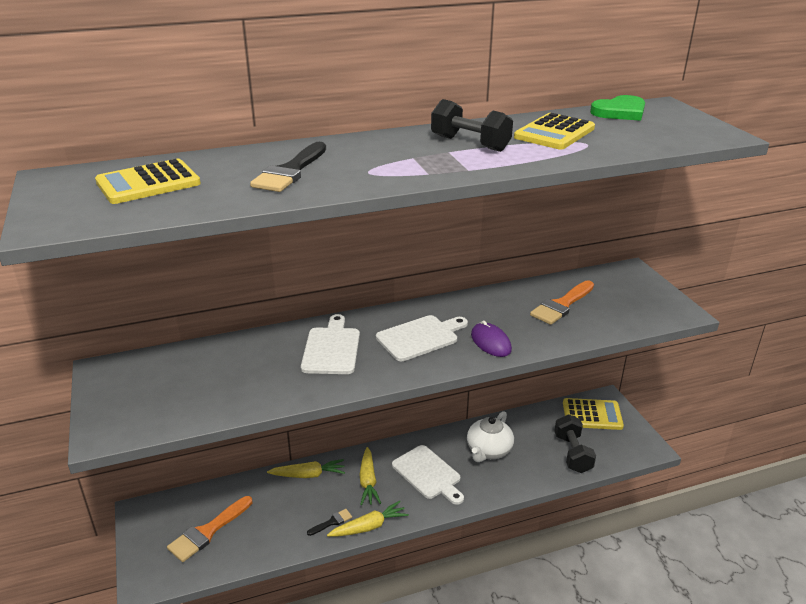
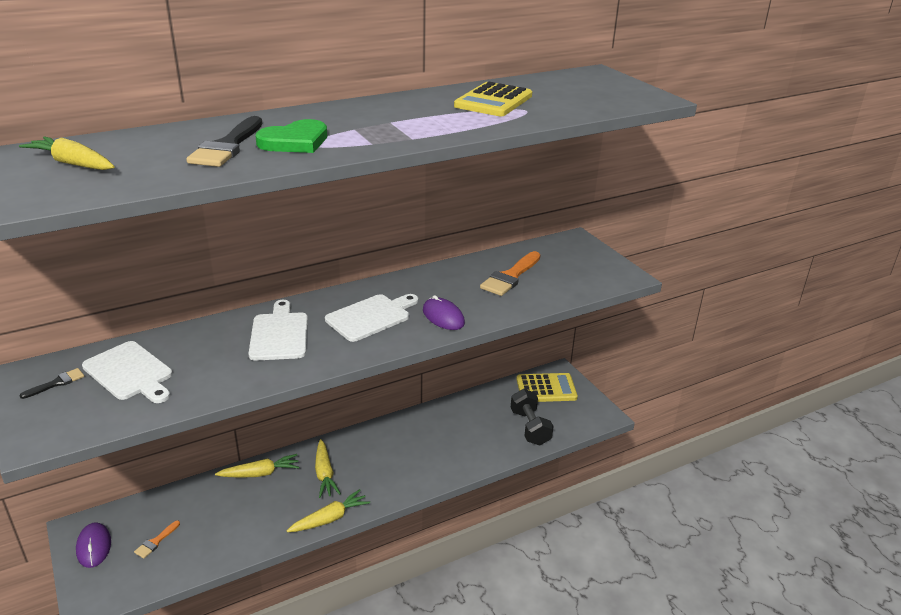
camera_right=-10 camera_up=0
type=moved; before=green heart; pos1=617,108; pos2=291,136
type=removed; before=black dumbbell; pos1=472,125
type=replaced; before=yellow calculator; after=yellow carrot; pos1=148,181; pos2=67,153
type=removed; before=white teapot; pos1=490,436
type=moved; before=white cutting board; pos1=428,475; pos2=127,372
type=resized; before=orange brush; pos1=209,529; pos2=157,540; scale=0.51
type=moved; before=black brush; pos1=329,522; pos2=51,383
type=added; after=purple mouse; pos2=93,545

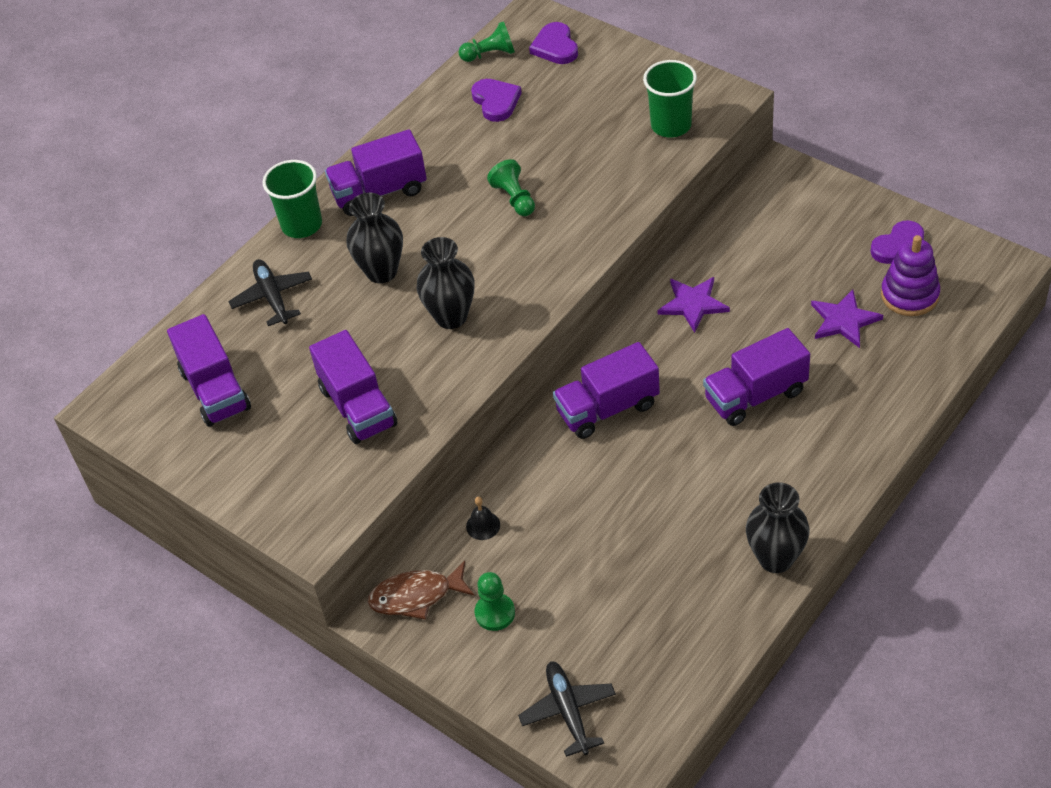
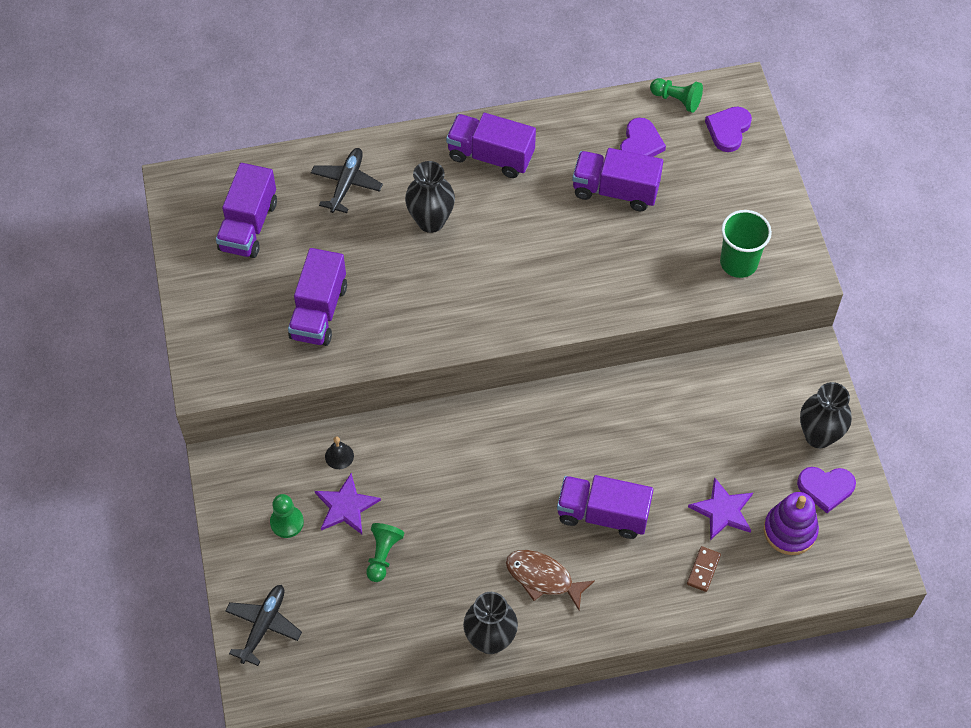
camera_right=35 camera_up=10
type=moved; before=green pawn; pos1=511,187; pos2=385,552
type=removed; before=green cup; pos1=292,199
type=moved; before=black vase; pos1=446,283; pos2=826,415
type=moved; before=purple star; pos1=694,305; pos2=348,503
type=moved; before=purple truck; pos1=606,390; pos2=617,179
type=moved; before=brown fish; pos1=421,590; pos2=550,580
type=added; after=brown domino; pos2=704,569

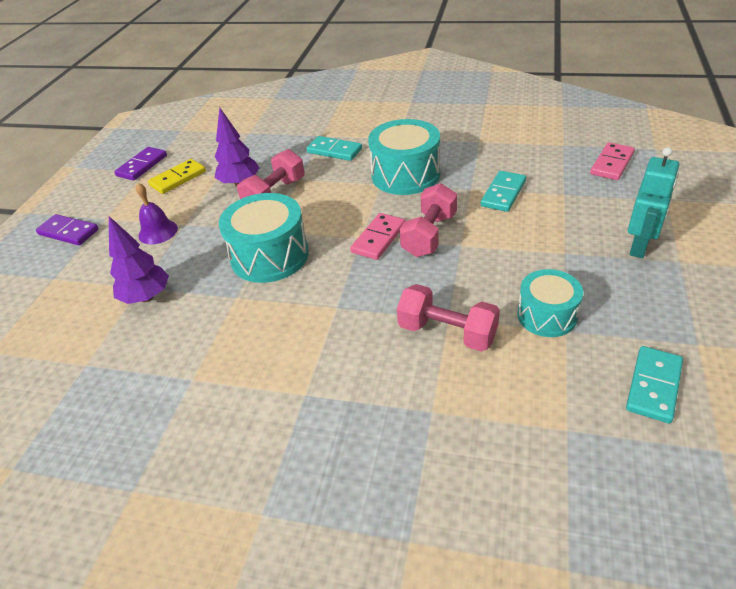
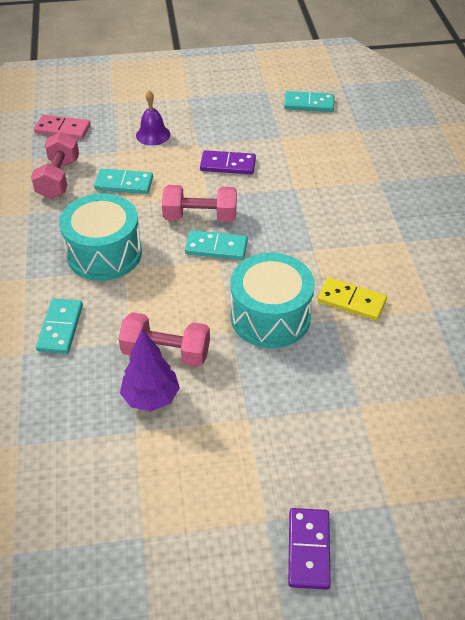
camera_right=-115 camera_up=5
type=moved; before=purple domino; pos1=140,164; pos2=228,162
type=removed; before=turquoise robot; pos1=653,202
type=moved; before=yellow domino; pos1=177,176; pos2=352,299
type=moved; before=purple bell; pos1=157,213; pos2=153,118
type=recoloured; before=pink domino; after=turquoise domino; pos1=377,236; pos2=216,245
type=removed; before=purple tree; pos1=139,260
type=removed; before=turquoise drum; pos1=550,303
type=moved; before=pink dumbbell; pos1=448,318; pos2=55,165

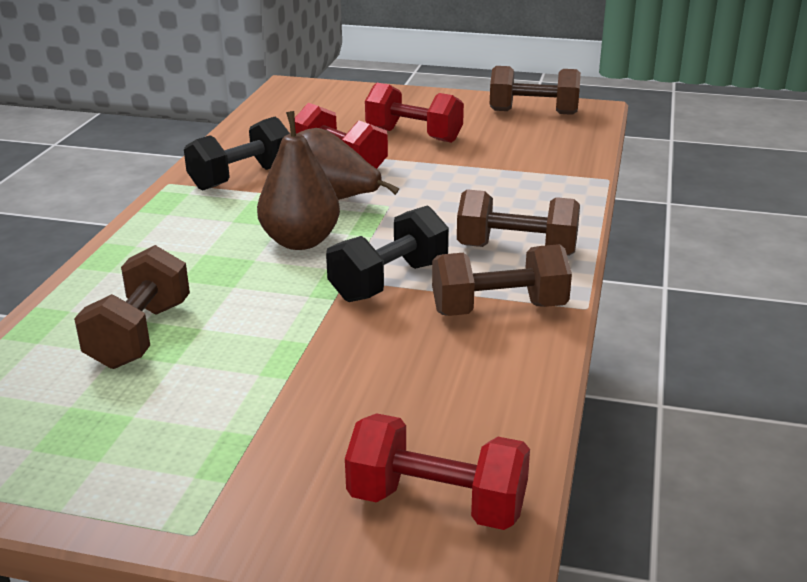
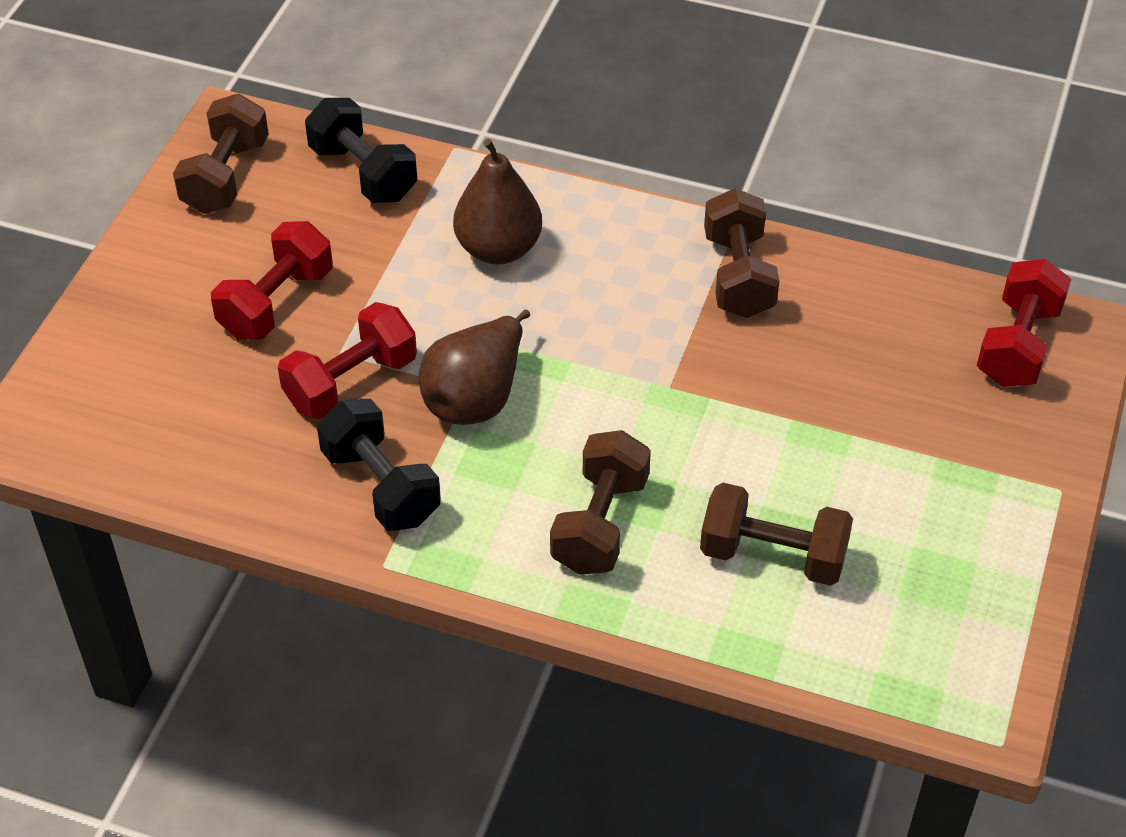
camera_right=-85 camera_up=20
type=moved; before=brown pear; pos1=298,180; pos2=497,202
type=moved; before=brown dumbbell; pos1=518,222; pos2=600,502
type=moved; before=black dumbbell; pos1=387,253; pos2=361,150

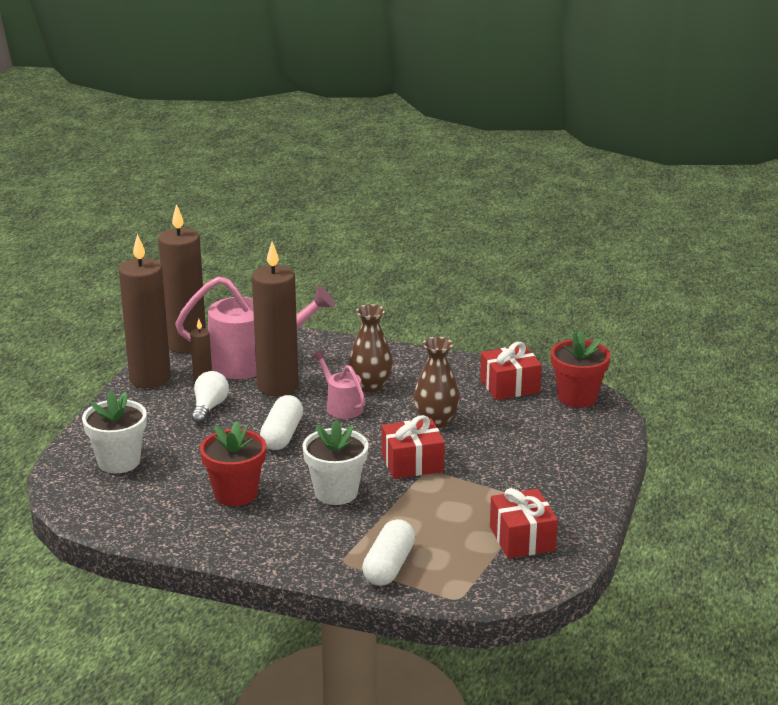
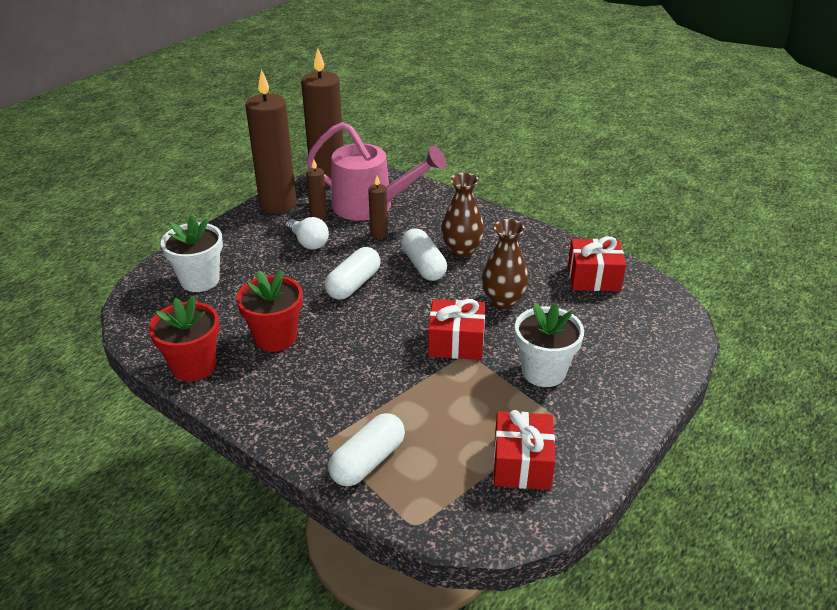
camera_right=20 camera_up=10
type=resized; before=brown candle; pos1=275,319; pos2=378,207; scale=0.45
type=moved; before=red flower pot; pos1=580,369; pos2=184,339
type=replaced; before=pink watering can; after=white capsule; pos1=338,384; pos2=424,254
type=turned; before=white light bulb; pos1=210,397; pos2=307,233; turn=105
type=moved; before=white flower pot; pos1=335,462; pos2=549,345

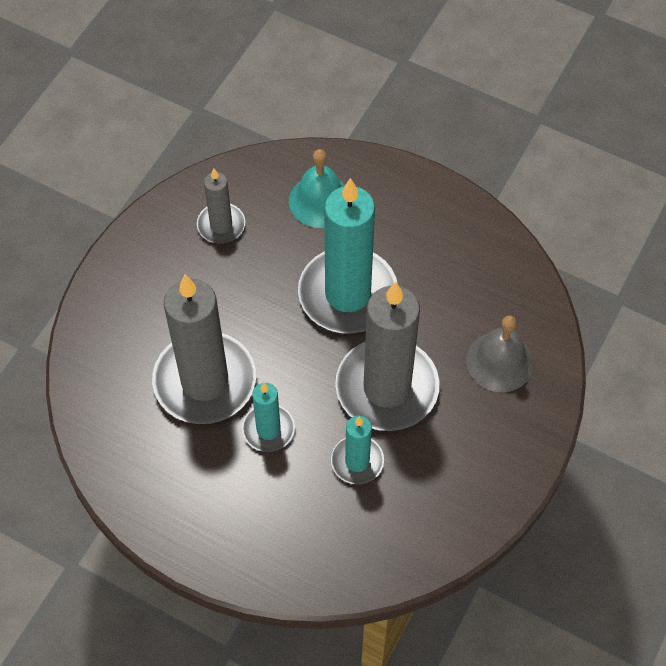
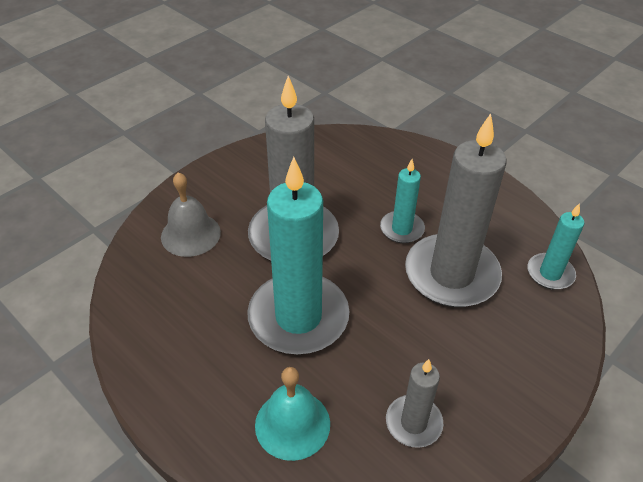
camera_right=-165 camera_up=-15
type=moved; before=turquoise candle; pos1=357,450; pos2=555,246

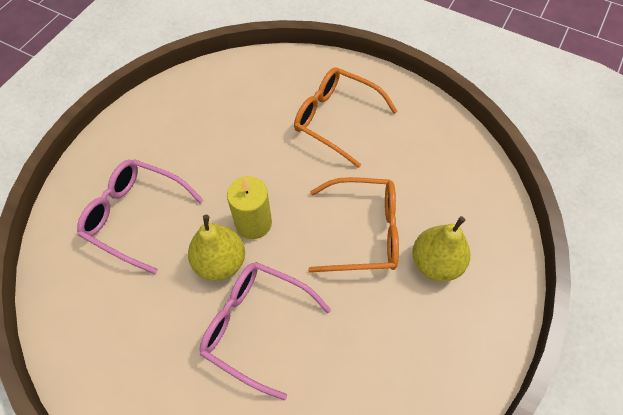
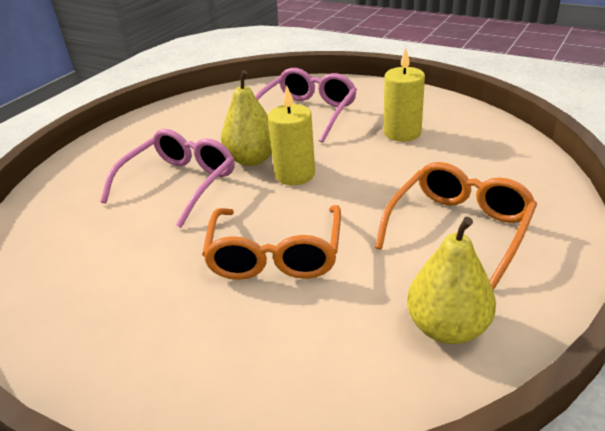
camera_right=95 camera_up=-25
type=moved; before=yellow pear; pos1=441,249; pos2=451,280
type=added; after=yellow candle; pos2=404,95

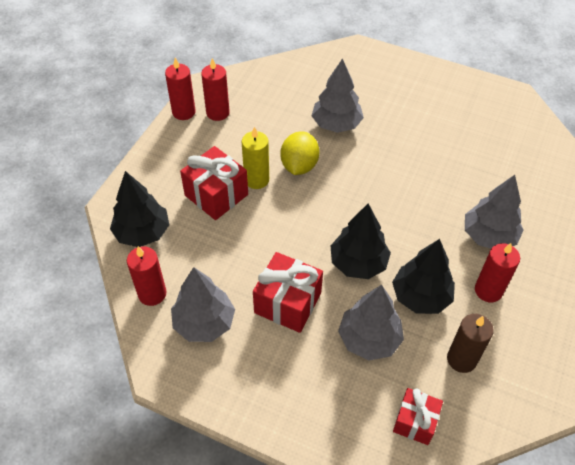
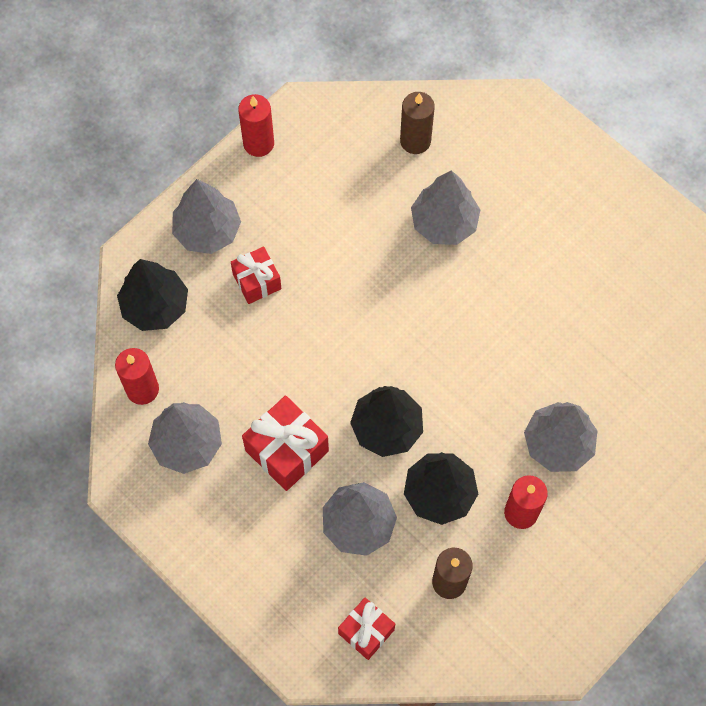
camera_right=20 camera_up=15
type=removed; before=red candle; pos1=215,89
type=removed; before=yellow candle; pos1=255,158
type=removed; before=yellow lemon; pos1=300,153
type=resized; before=red gift; pos1=214,183; pos2=256,275; scale=0.65
type=added; after=brown candle; pos2=417,123
type=added; after=grey tree; pos2=206,216

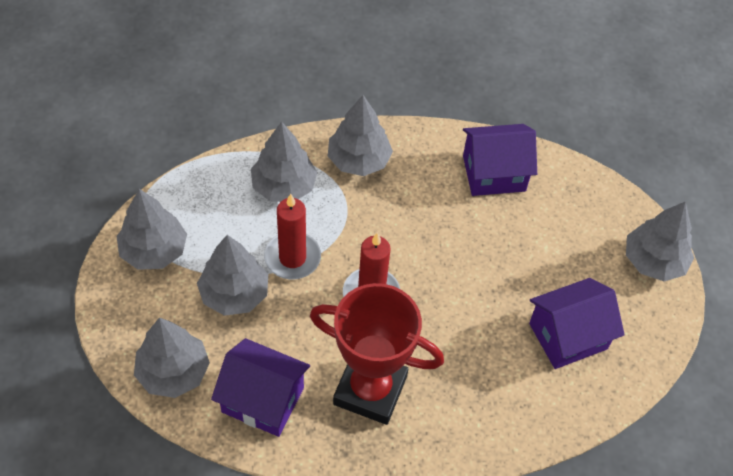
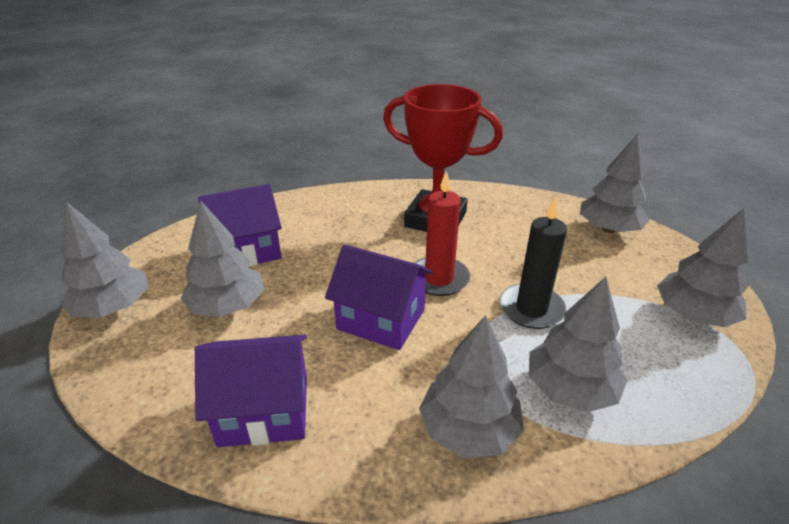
camera_right=-175 camera_up=-20
type=recoloured; before=red candle; after=black candle; pos1=292,236; pos2=533,263
type=moved; before=grey tree; pos1=232,275; pos2=222,258
type=moved; before=purple house; pos1=260,387; pos2=379,297

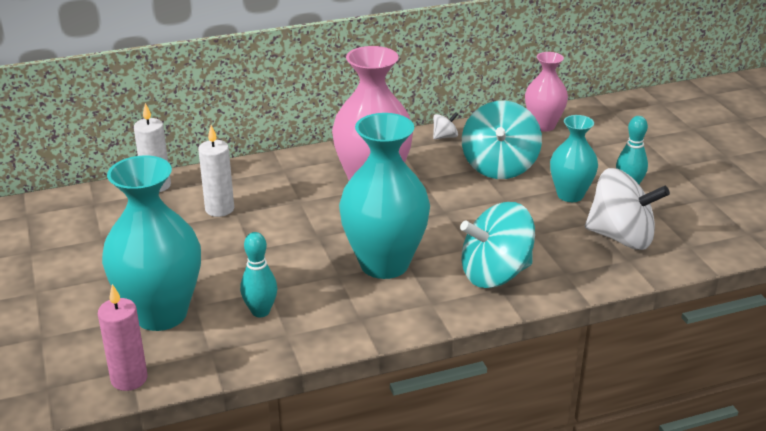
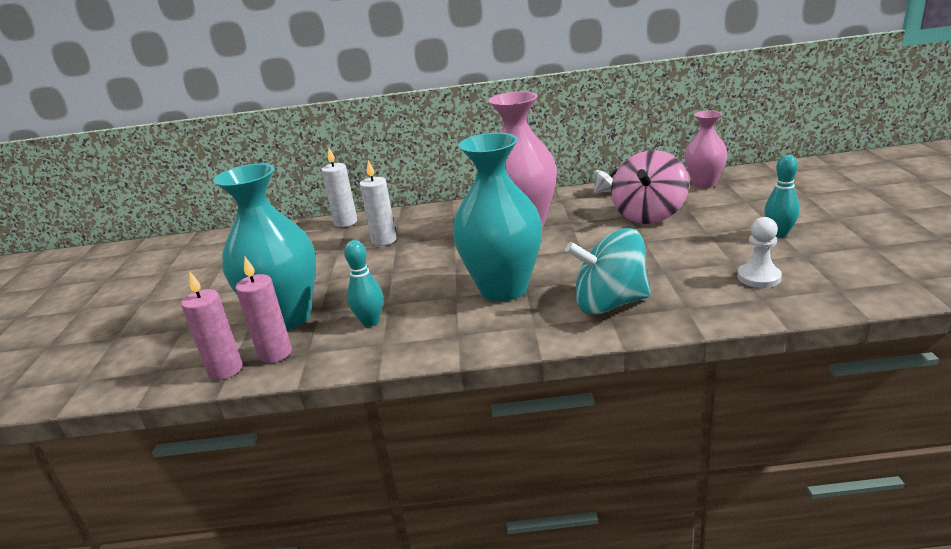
camera_right=20 camera_up=-5
type=recoloured; before=turquoise spinning top; after=pink spinning top; pos1=502,140; pos2=650,187
type=removed; before=turquoise vase; pos1=574,158
type=replaced; before=white spinning top; after=white pawn; pos1=627,209; pos2=759,252
type=added; after=pink candle; pos2=263,310

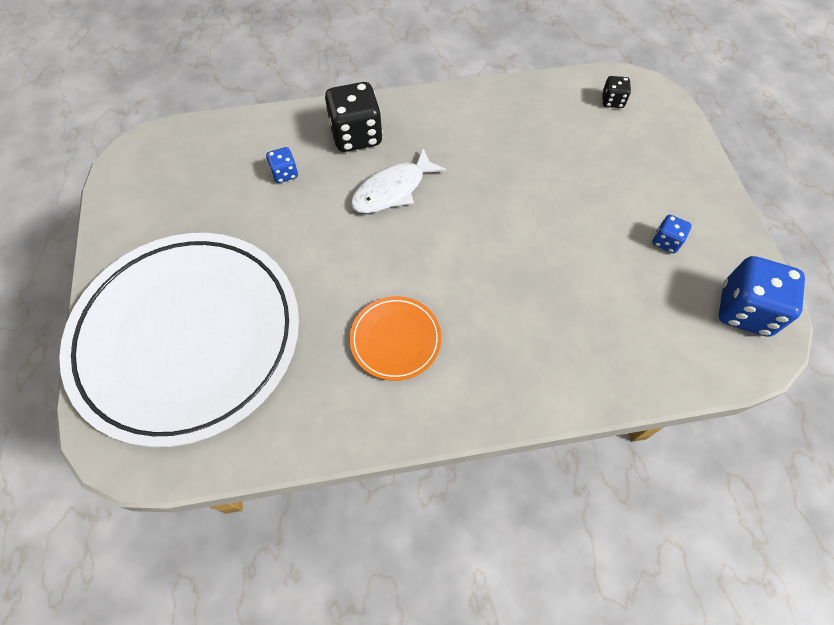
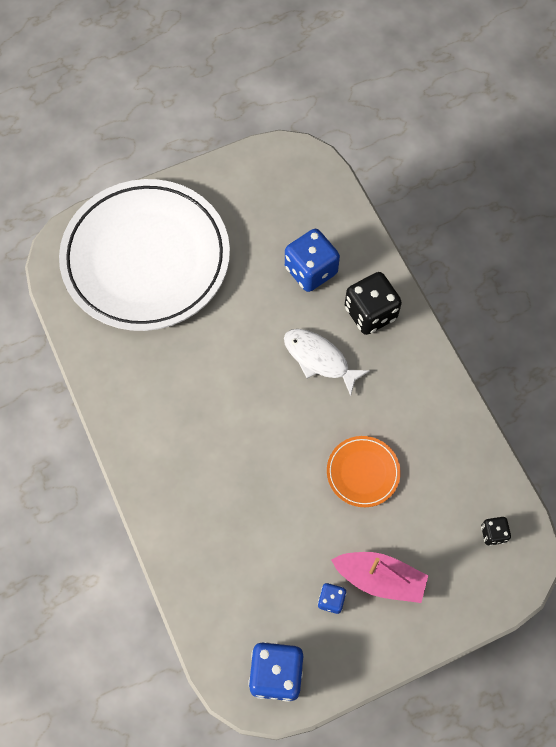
camera_right=75 camera_up=5
type=resized; before=blue dice; pos1=282,165; pos2=312,260; scale=2.0
type=moved; before=orange plate; pos1=395,338; pos2=364,471
type=added; after=pink boat; pos2=379,577

